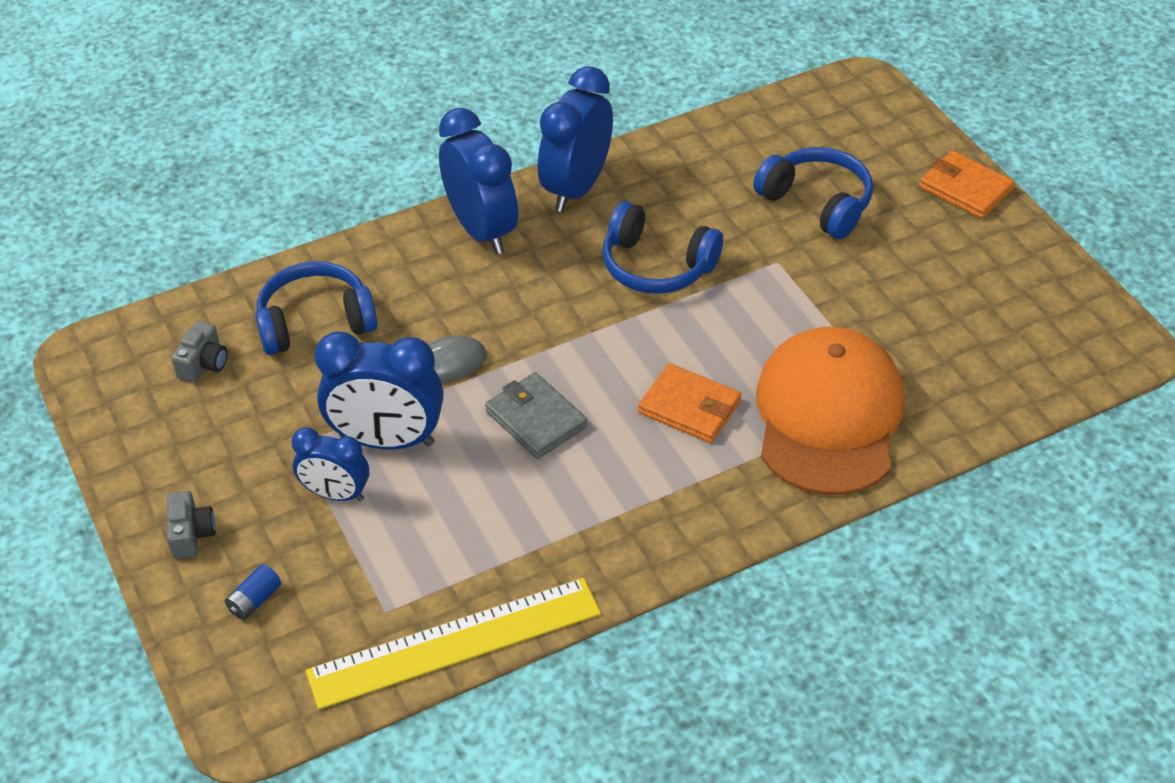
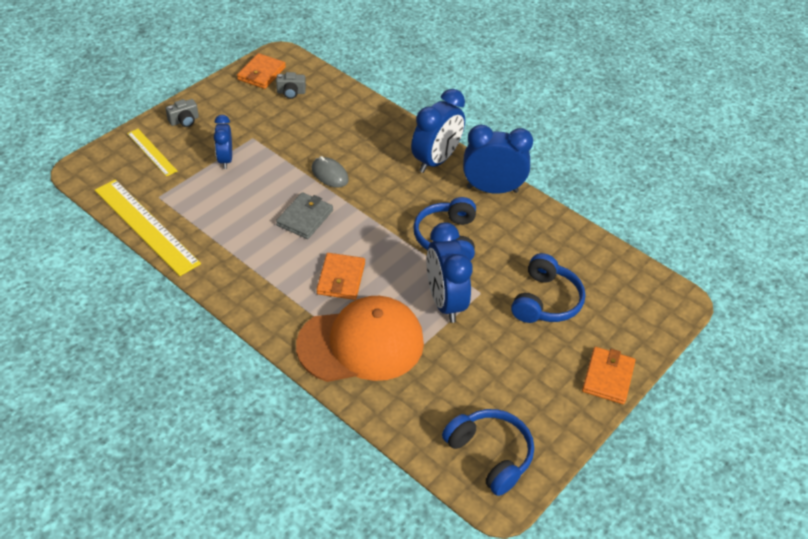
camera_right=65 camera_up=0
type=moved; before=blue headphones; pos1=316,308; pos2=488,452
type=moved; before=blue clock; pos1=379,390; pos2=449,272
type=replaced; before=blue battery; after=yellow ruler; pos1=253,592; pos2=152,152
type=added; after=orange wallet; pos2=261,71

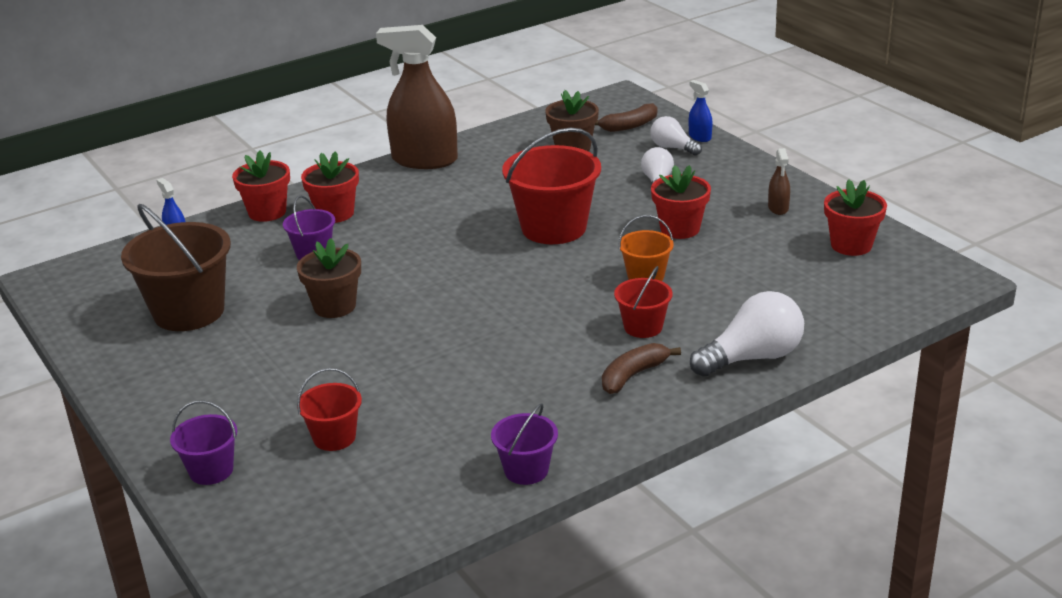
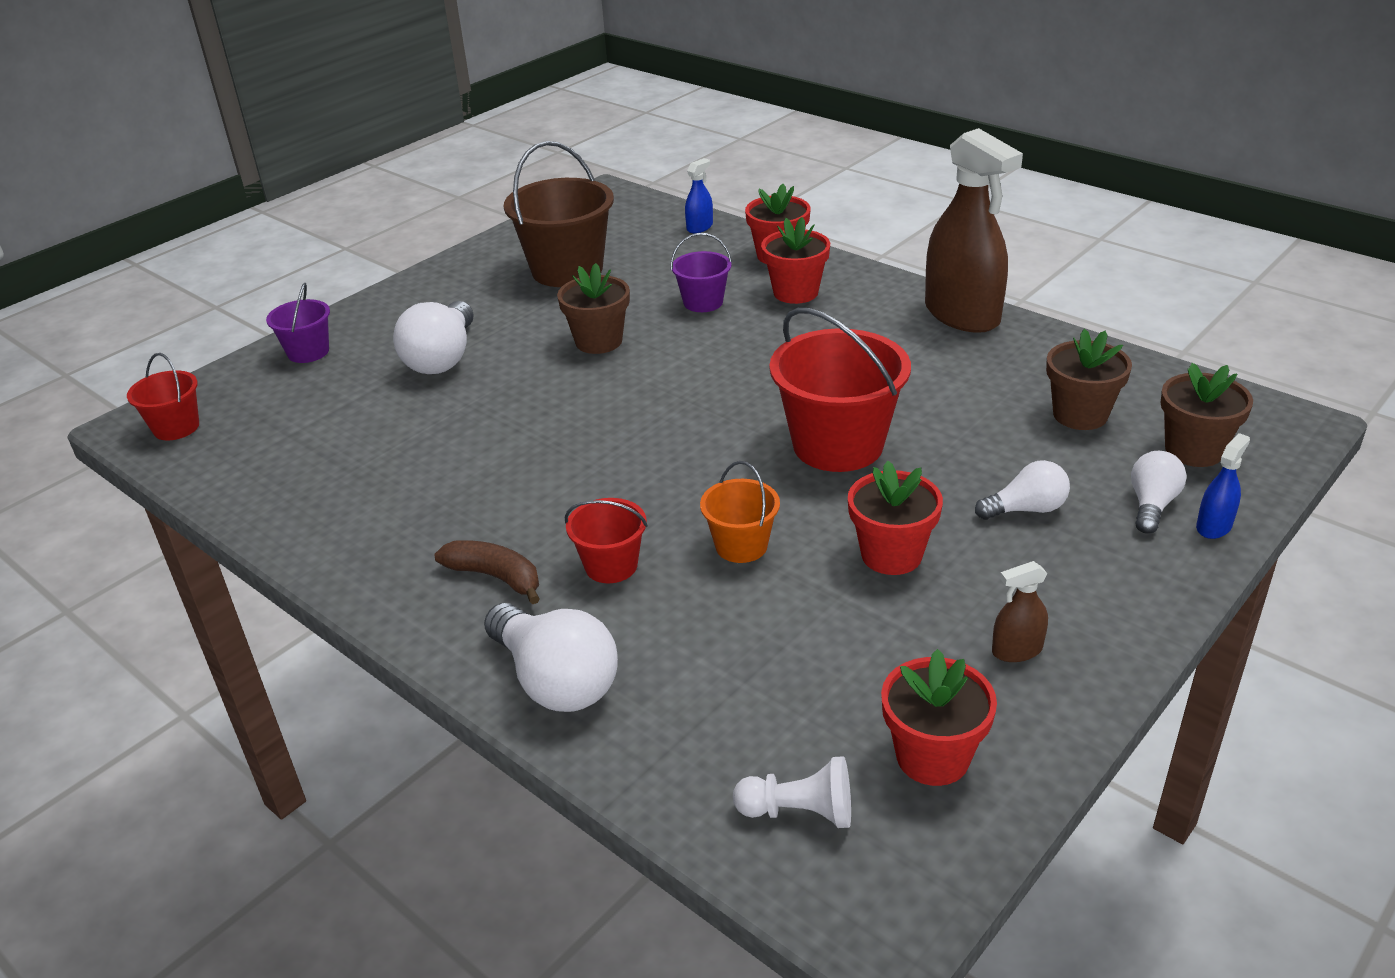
camera_right=75 camera_up=5
type=turned; before=brown spray bottle; pos1=417,97; pos2=974,230; turn=150
type=replaced; before=brown banana; after=brown flower pot; pos1=626,117; pos2=1207,415
type=moved; before=red bucket; pos1=329,409; pos2=163,396
type=removed; before=purple bucket; pos1=524,444
type=added; after=white light bulb; pos2=433,337
type=added; after=white pawn; pos2=792,792

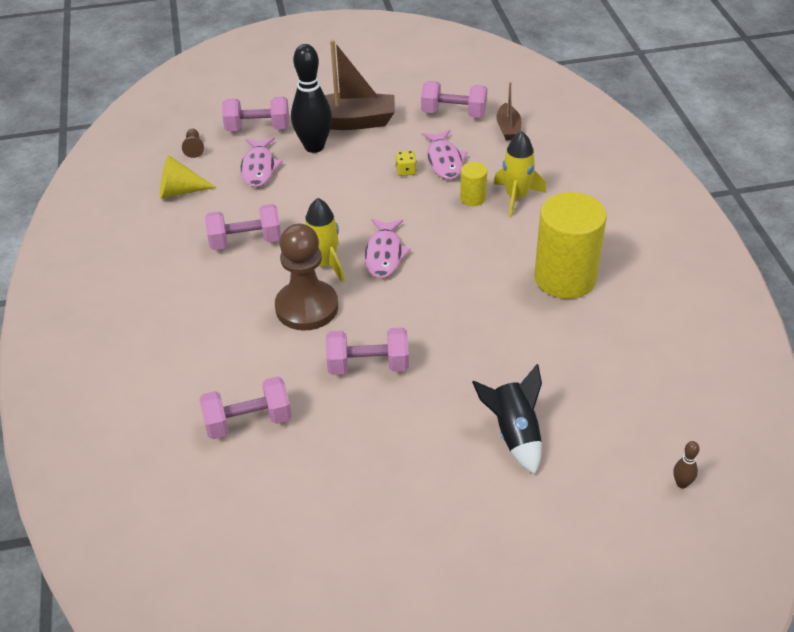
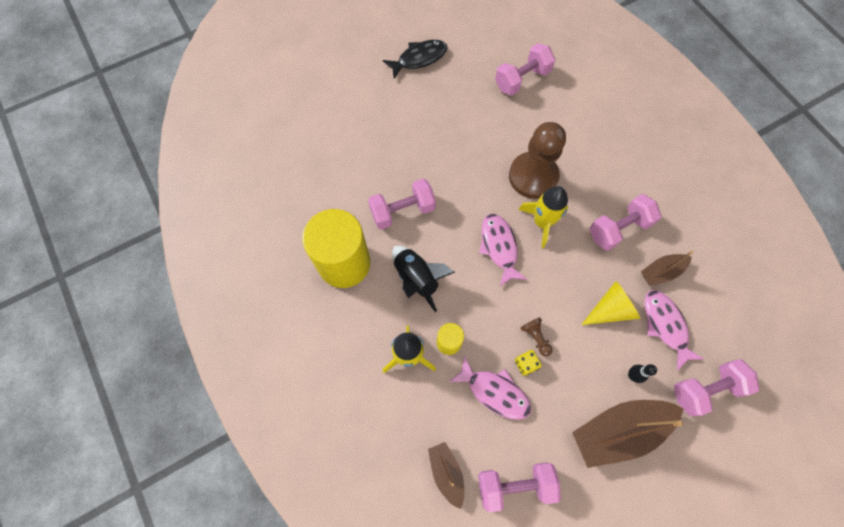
camera_right=160 camera_up=25
type=resized; before=black bowling pin; pos1=311,98; pos2=642,373; scale=0.41
type=moved; before=brown pawn; pos1=193,143; pos2=536,337
type=turned; before=pink fish; pos1=444,154; pos2=490,387; turn=150
type=moved; before=yellow cone; pos1=188,177; pos2=611,303
type=moved; before=pink dumbbell; pos1=367,351; pos2=402,204
type=moved; before=black rocket; pos1=507,419; pos2=423,279
type=removed; before=brown bowling pin; pos1=686,465
type=added; after=black fish; pos2=415,59
type=added; after=brown boat; pos2=667,268

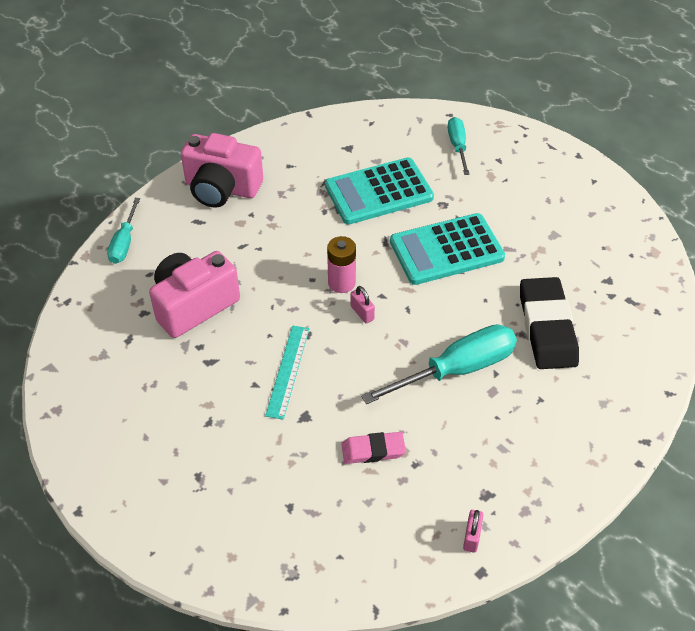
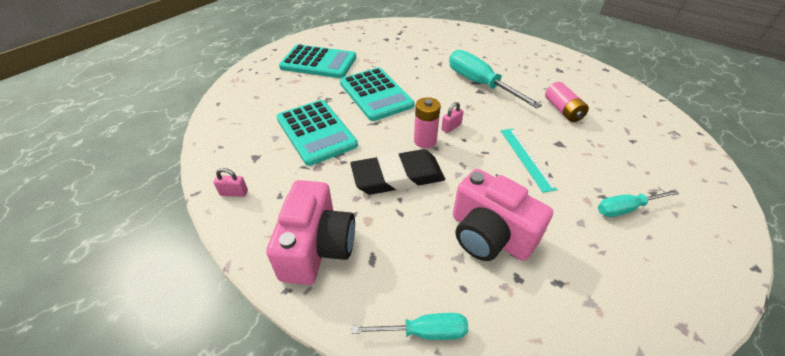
camera_right=-100 camera_up=-5
type=moved; before=turquoise screwdriver; pos1=459,146; pos2=638,203
type=moved; before=black eraser; pos1=549,323; pos2=397,172
type=turned; before=turquoise ruler; pos1=287,373; pos2=529,160; turn=75
type=replaced; before=pink eraser; after=pink battery; pos1=374,448; pos2=567,102
type=moved; before=pink padlock; pos1=473,531; pos2=230,182
type=added; after=turquoise calculator; pos2=317,61

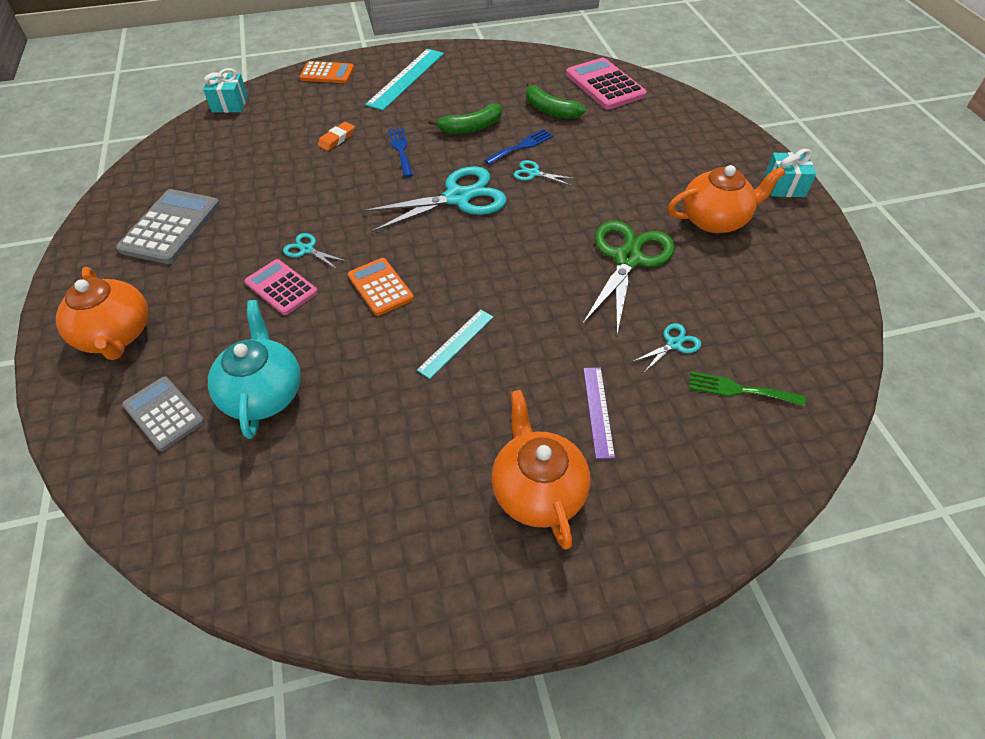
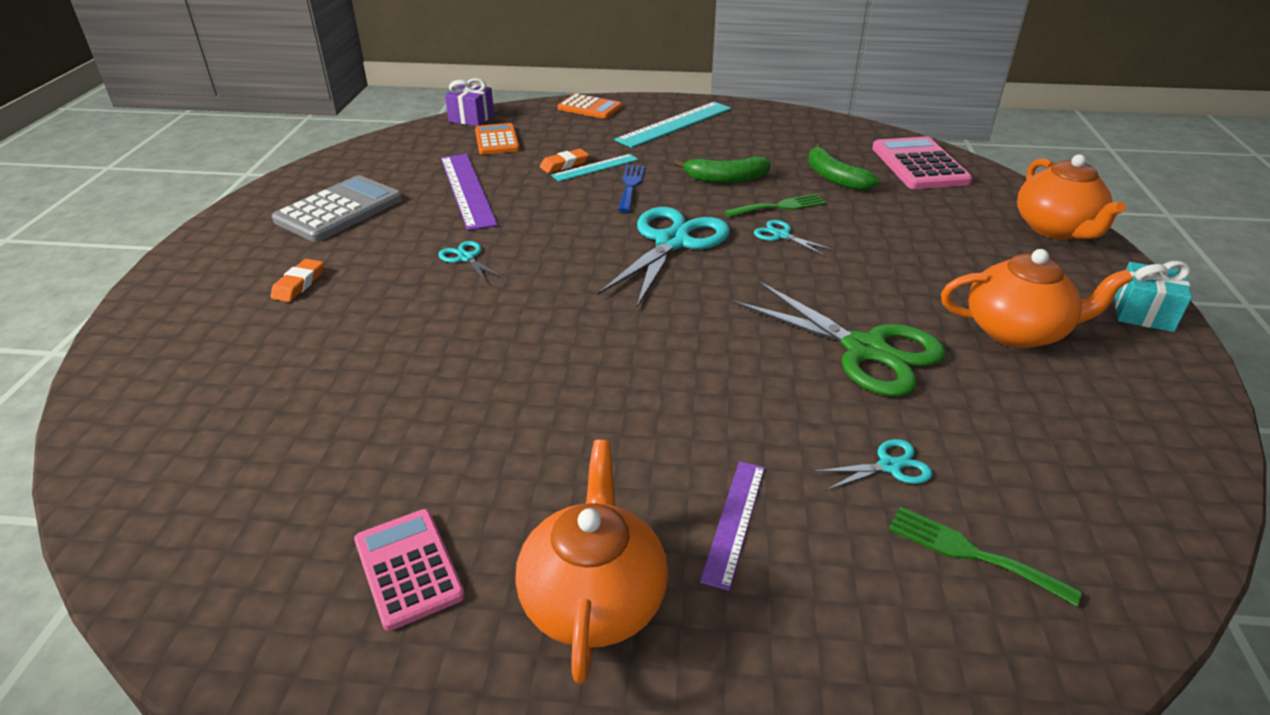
camera_right=20 camera_up=-15
type=recoloured; before=turquoise gift; after=purple gift; pos1=225,90; pos2=469,102
type=recoloured; before=blue fork; after=green fork; pos1=518,147; pos2=775,205
type=turned; before=turquoise scissors; pos1=434,199; pos2=664,257; turn=-60
type=turned; before=green scissors; pos1=628,277; pos2=839,338; turn=90
type=moved; before=orange calculator; pos1=381,287; pos2=497,139
type=moved; before=pink calculator; pos1=281,287; pos2=409,570
type=moved; before=orange teapot; pos1=102,313; pos2=1071,197
type=removed; before=turquoise teapot; pos1=254,369
type=moved; before=turquoise ruler; pos1=455,344; pos2=594,167
type=removed; before=grey calculator; pos1=163,414
type=added; after=purple ruler; pos2=469,192
type=added; after=orange eraser; pos2=297,280

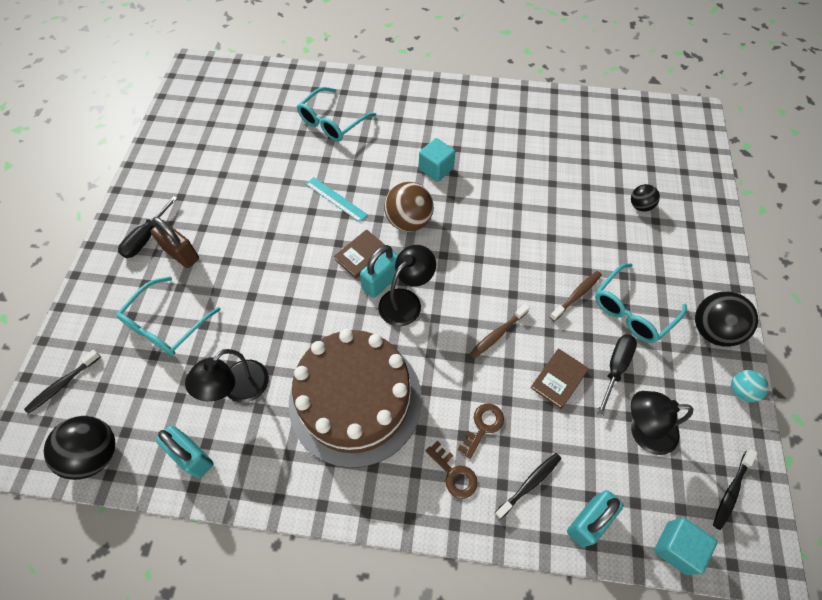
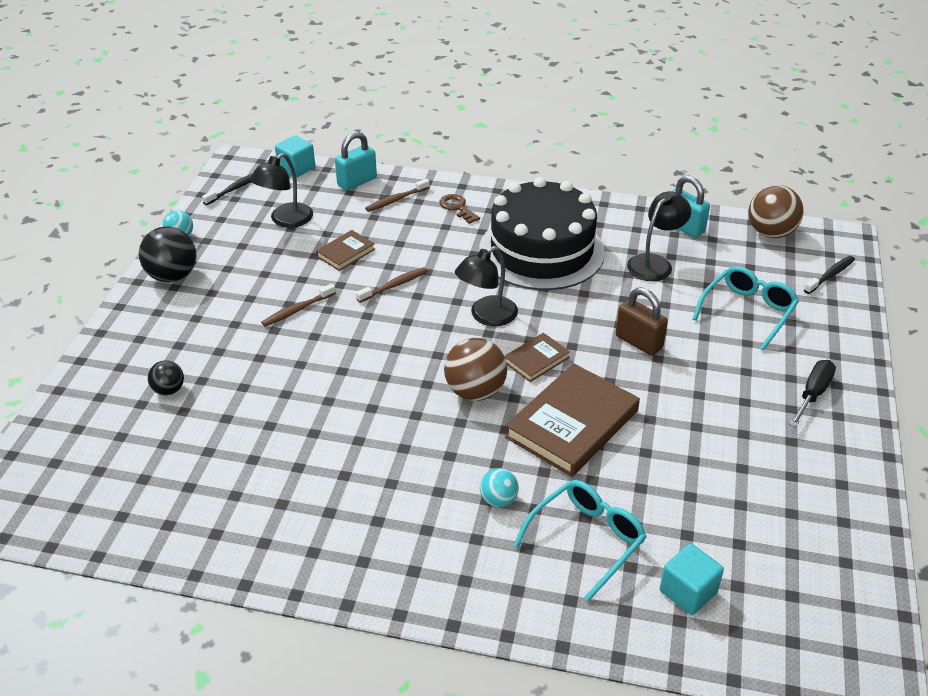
camera_right=-175 camera_up=-20
type=moved; before=turquoise cube; pos1=437,160; pos2=692,579
type=replaced; before=turquoise ruler; after=brown book; pos1=337,199; pos2=572,420
type=moved; before=brown padlock; pos1=175,242; pos2=642,321
type=removed; before=turquoise padlock; pos1=379,271
type=removed; before=turquoise glasses; pos1=641,303
type=recoloured; before=brown cake; after=black cake; pos1=355,398; pos2=542,233
type=removed; before=black screwdriver; pos1=617,375
type=turned; before=black lamp; pos1=662,423; pos2=281,190; turn=120
type=removed; before=brown key; pos1=481,431
type=recoloured; before=black ball; after=brown ball; pos1=79,448; pos2=776,211
type=recoloured; before=black toothbrush; after=brown toothbrush; pos1=528,486; pos2=397,195
type=added; after=turquoise ball; pos2=499,487

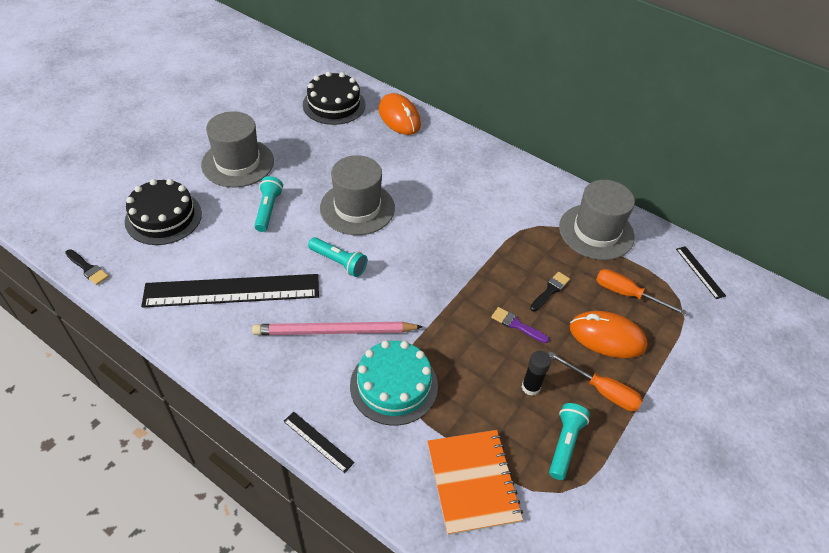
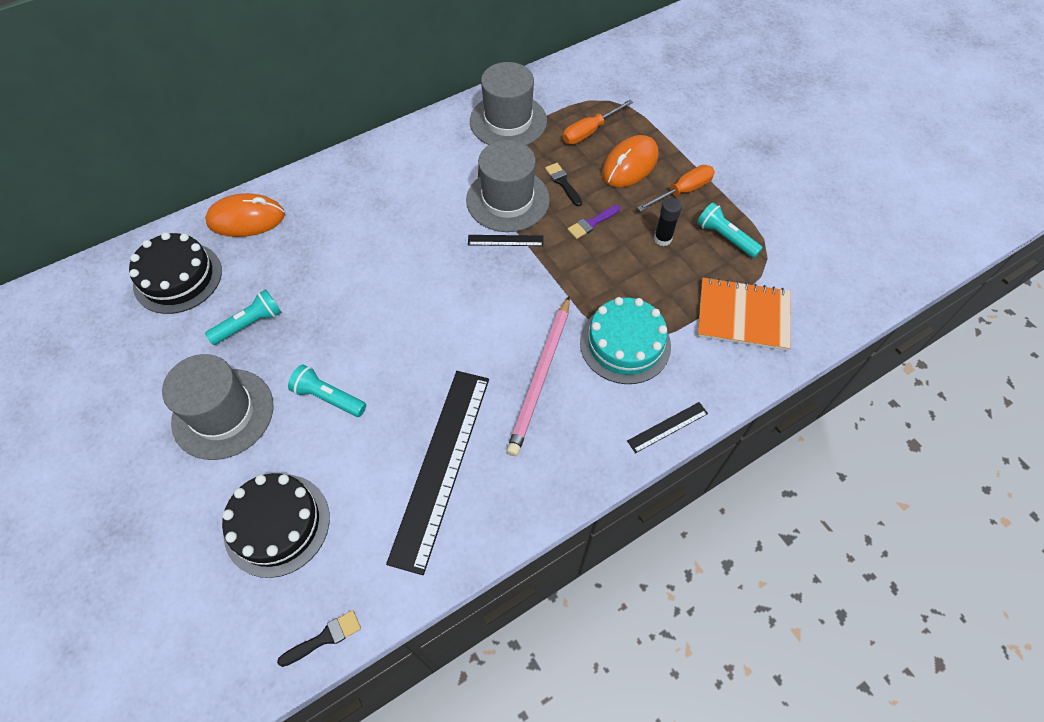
camera_right=-65 camera_up=10
type=moved; before=grey hat; pos1=357,195; pos2=508,186
type=moved; before=turquoise flashlight; pos1=338,257; pos2=243,317
type=moved; before=black ruler; pos1=701,272; pos2=506,240

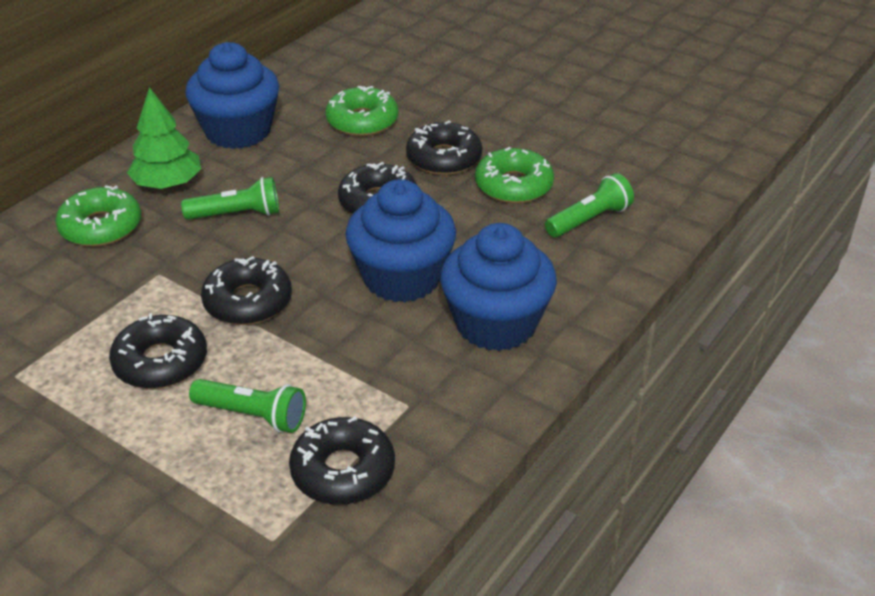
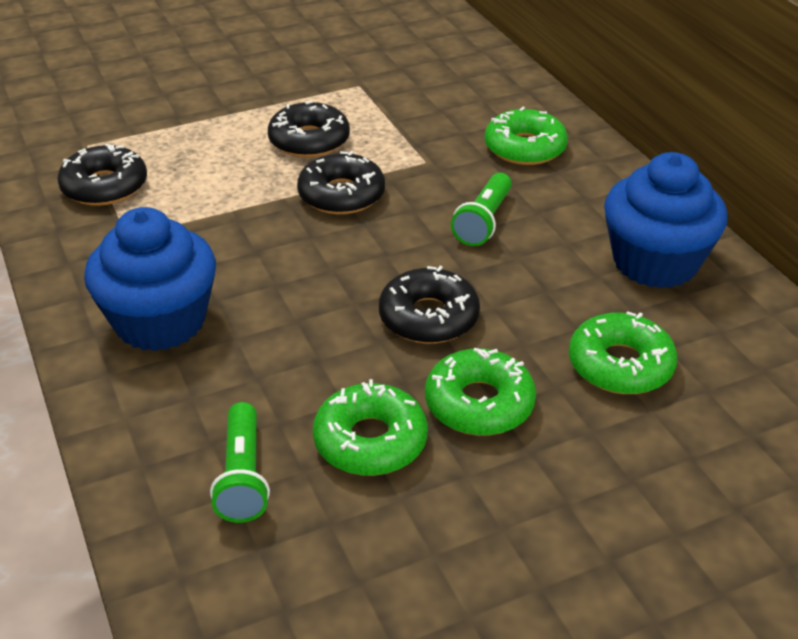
camera_right=120 camera_up=0
type=removed; before=green tree; pos1=164,138
type=recoloured; before=black donut; after=green donut; pos1=444,147; pos2=480,392
type=removed; before=blue cupcake; pos1=400,240
type=removed; before=green flashlight; pos1=247,406

